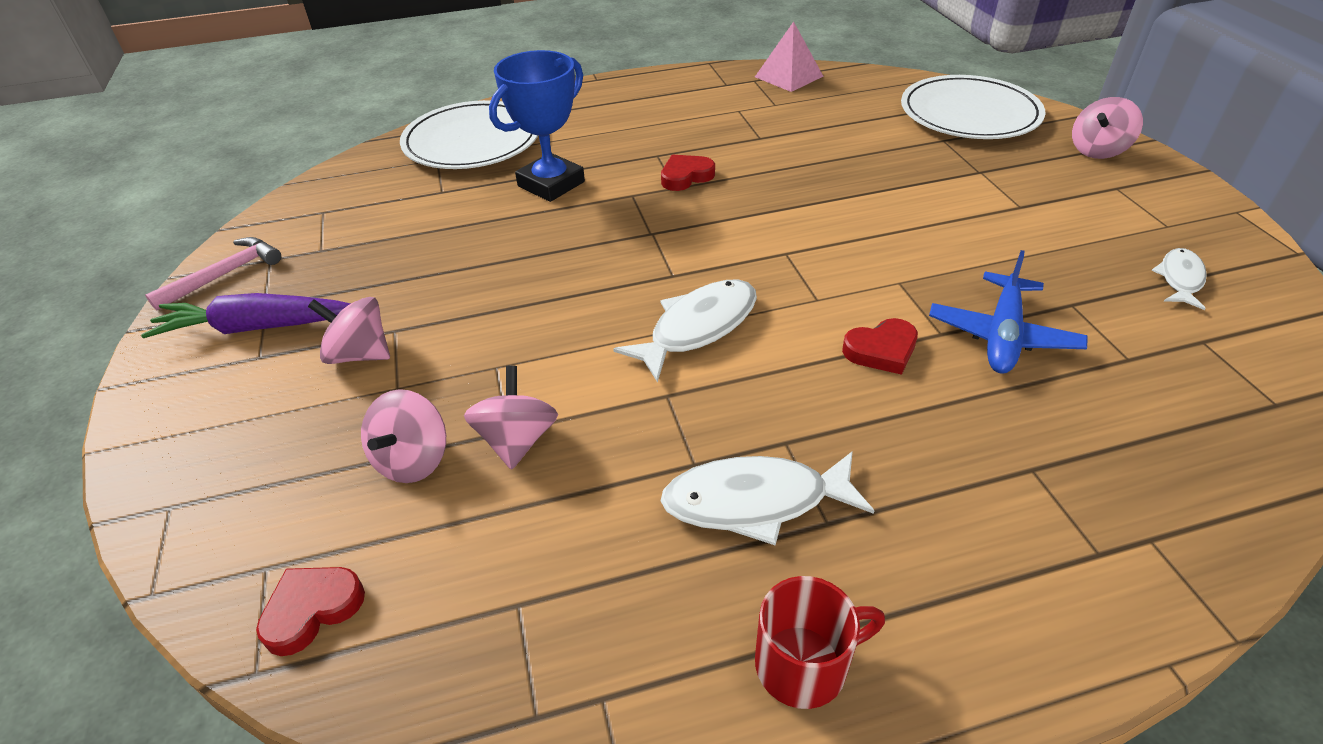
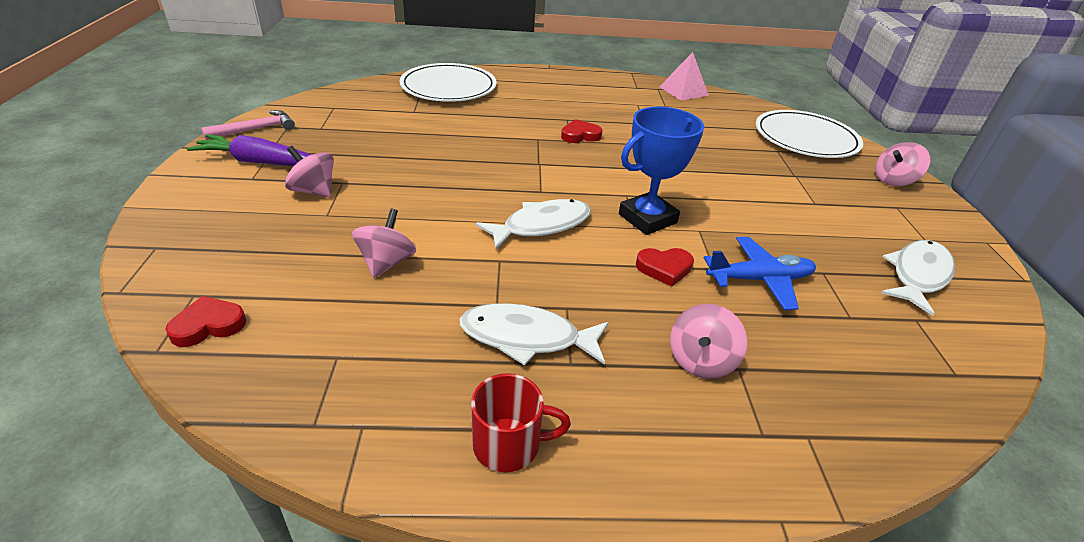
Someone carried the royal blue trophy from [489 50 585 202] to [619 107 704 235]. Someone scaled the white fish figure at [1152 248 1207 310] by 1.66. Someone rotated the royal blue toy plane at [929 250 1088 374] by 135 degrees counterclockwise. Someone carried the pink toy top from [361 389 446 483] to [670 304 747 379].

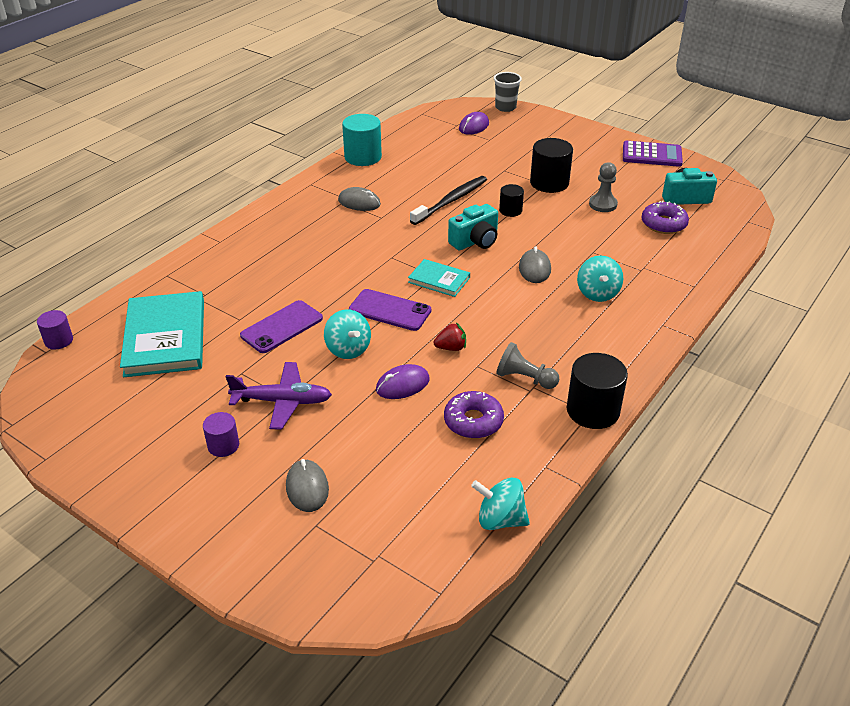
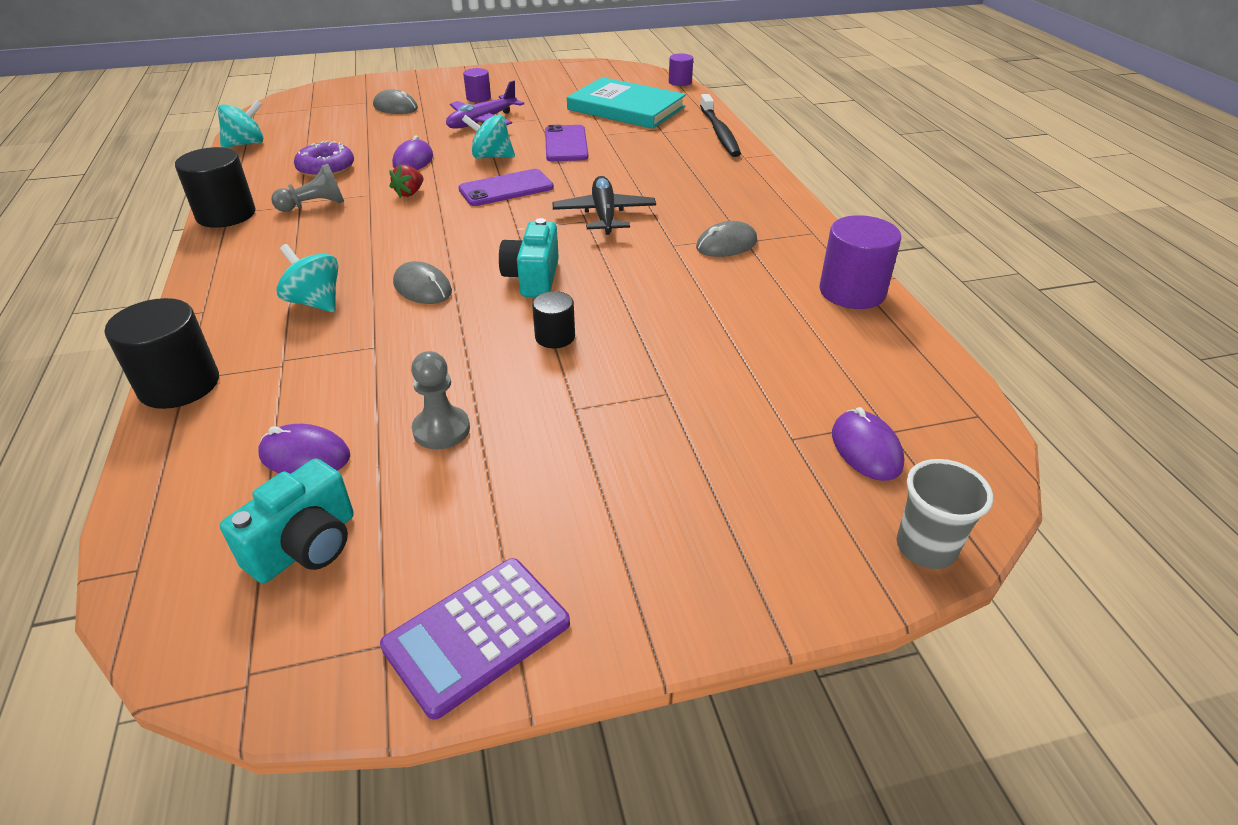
Someone repainted the teal cylinder at [342 114 382 166], which became the royal purple cylinder at [820 215 901 309]. Someone carried the ebony cylinder from [530 138 573 193] to [104 298 219 409]. Someone carried the ebony toothbrush from [410 176 487 225] to [700 94 741 157]. Someone swapped the royal purple donut at [641 201 689 234] for the royal purple computer mouse at [258 424 350 474]. Someone took away the teal hardcover at [408 259 470 297]. Someone put down the ebony toy plane at [552 176 656 235].

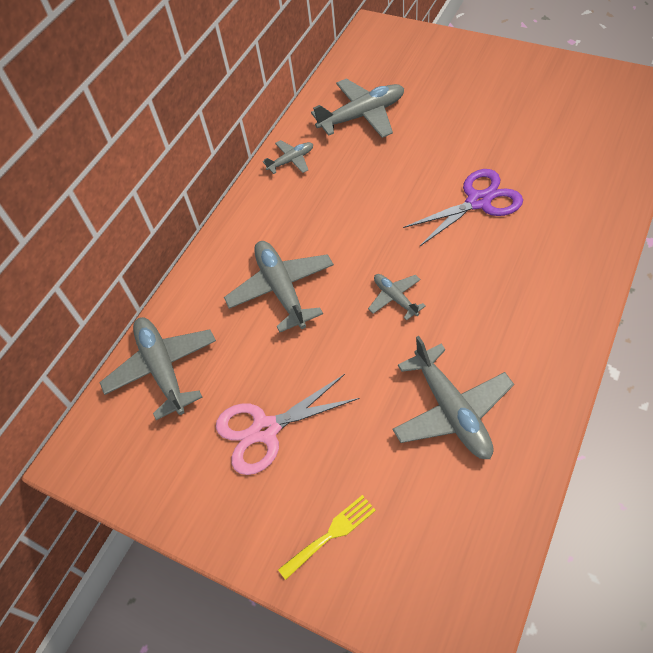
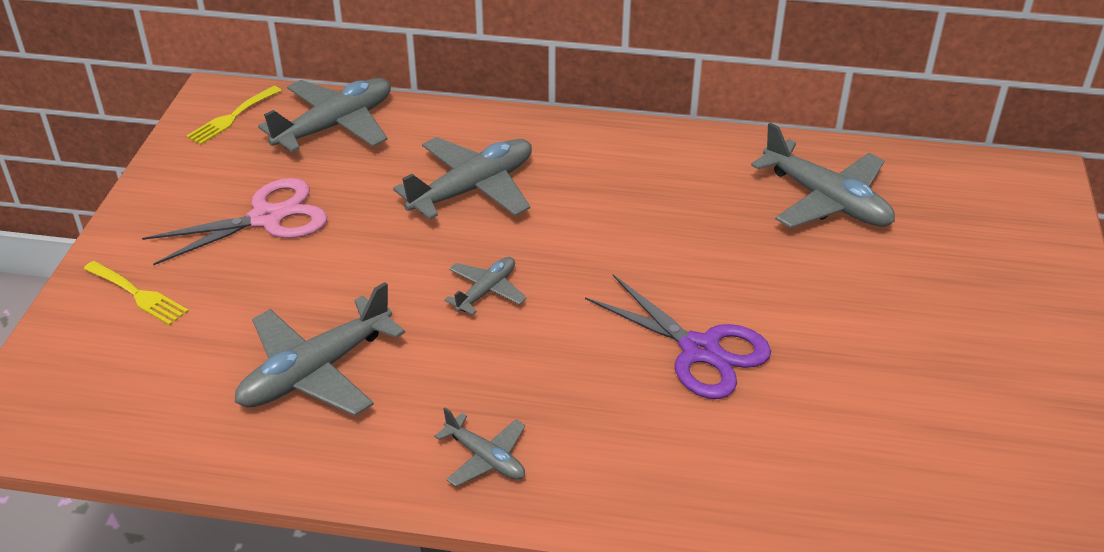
Someone carried the grey toy plane from [263 140 313 174] to [434 407 525 487]. Someone rotated the pink pair of scissors at [216 374 360 475] by 105 degrees clockwise. Someone put down the bright yellow dinner fork at [186 86 282 145].

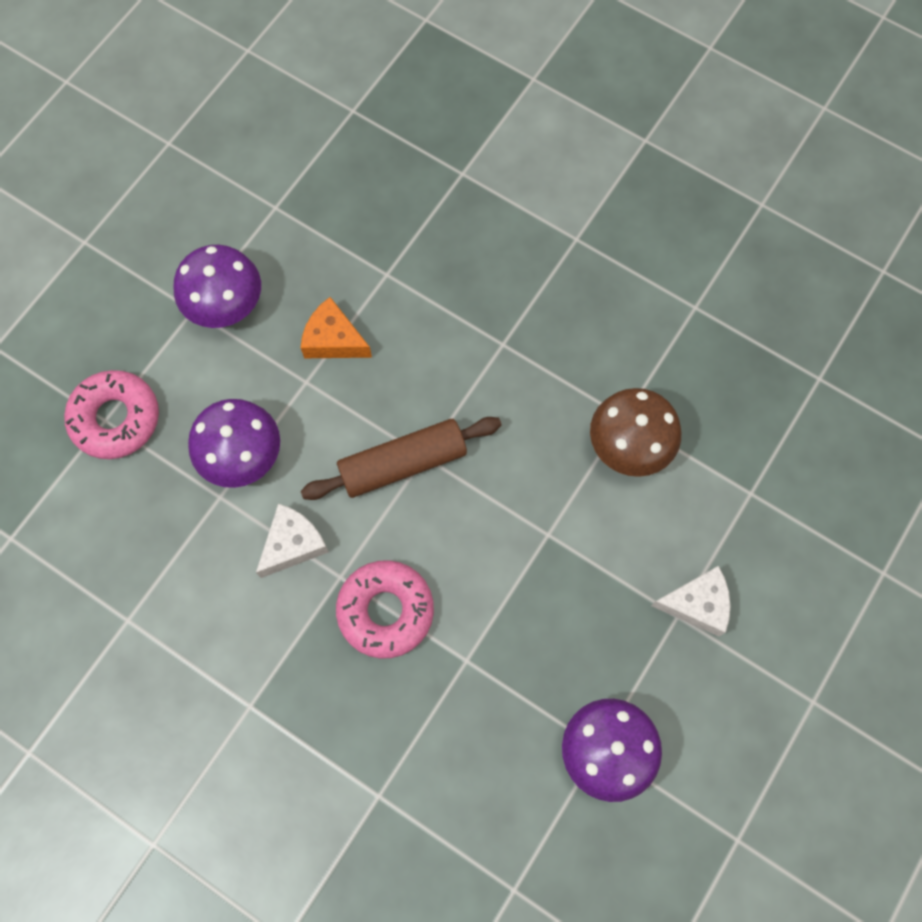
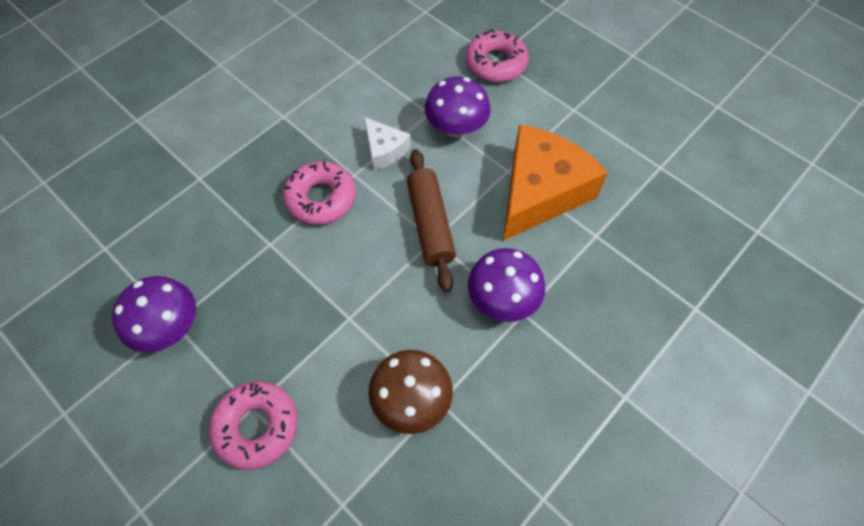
Someone carried the royal purple mushroom from [174 245 261 328] to [468 248 545 322]. Someone scaled the bright orange cheese at [301 297 372 358] by 2.04. Someone swapped the white cheese at [651 566 731 637] for the pink donut at [209 381 298 470].

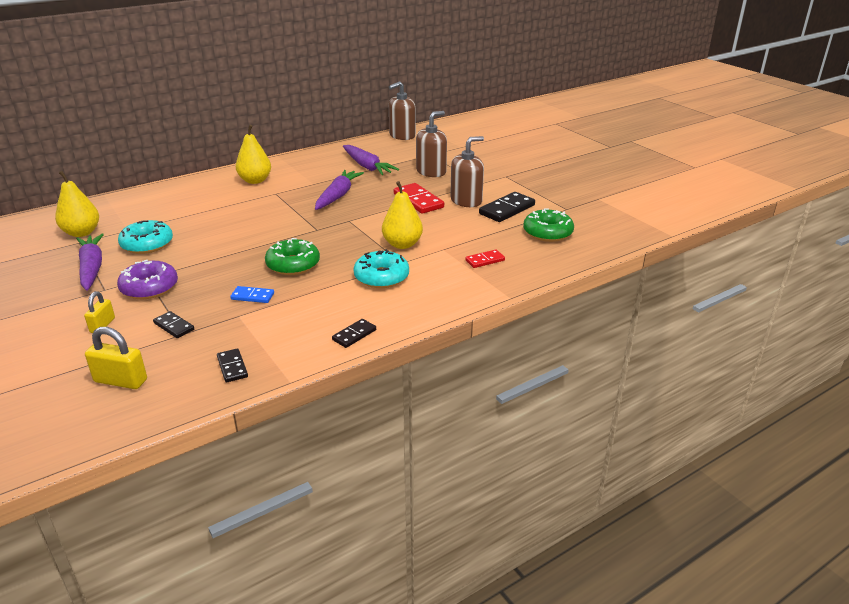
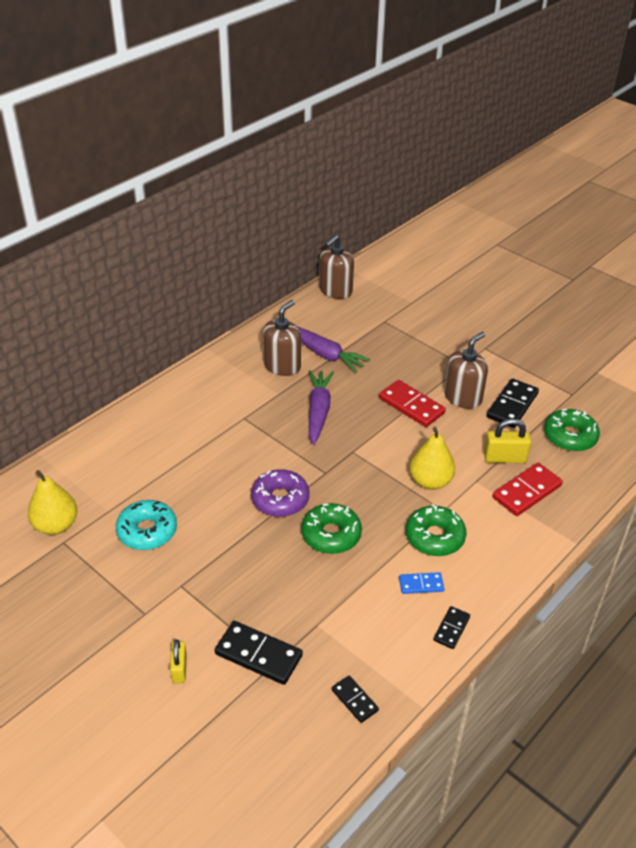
Someone carried the brown soap pump from [416 111 447 177] to [263 300 301 376]. Someone took away the bright yellow toy pear at [236 125 271 184]. Someone took away the royal purple carrot at [76 234 104 291]. Someone repainted the teal donut at [353 249 409 288], which became the green donut at [406 504 466 556]. Someone scaled the red domino tile at [465 250 505 268] by 1.76. Someone carried the royal purple donut from [117 260 178 299] to [251 469 310 517]. Someone carried the royal blue domino tile from [230 286 274 303] to [399 572 444 594]. Someone scaled the ebony domino tile at [153 311 194 338] by 1.76. Someone carried the bright yellow padlock from [85 327 147 389] to [484 418 531 463].

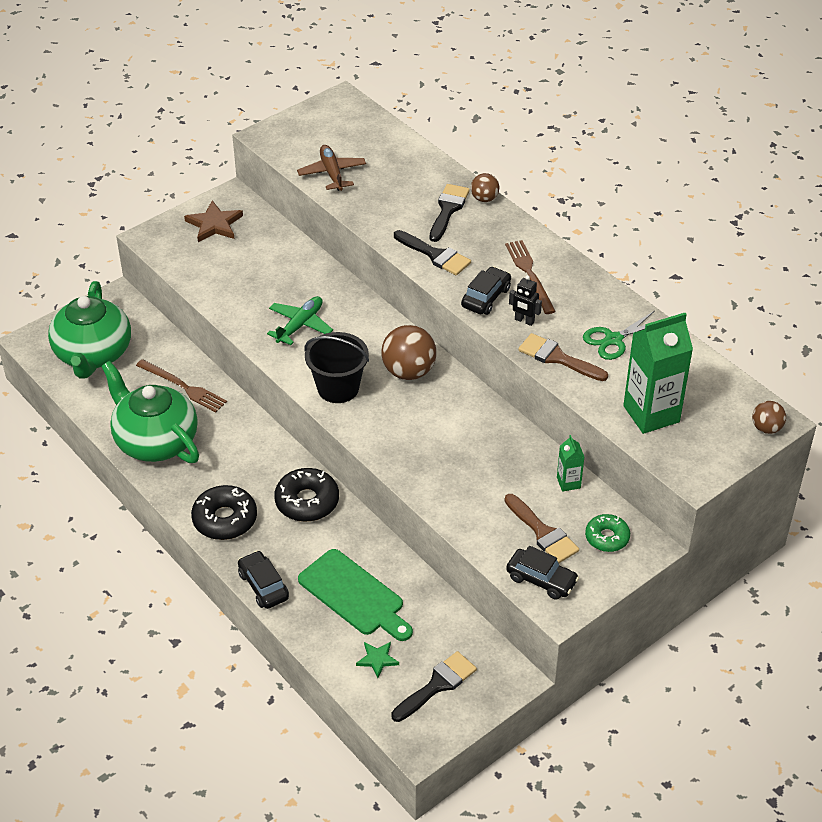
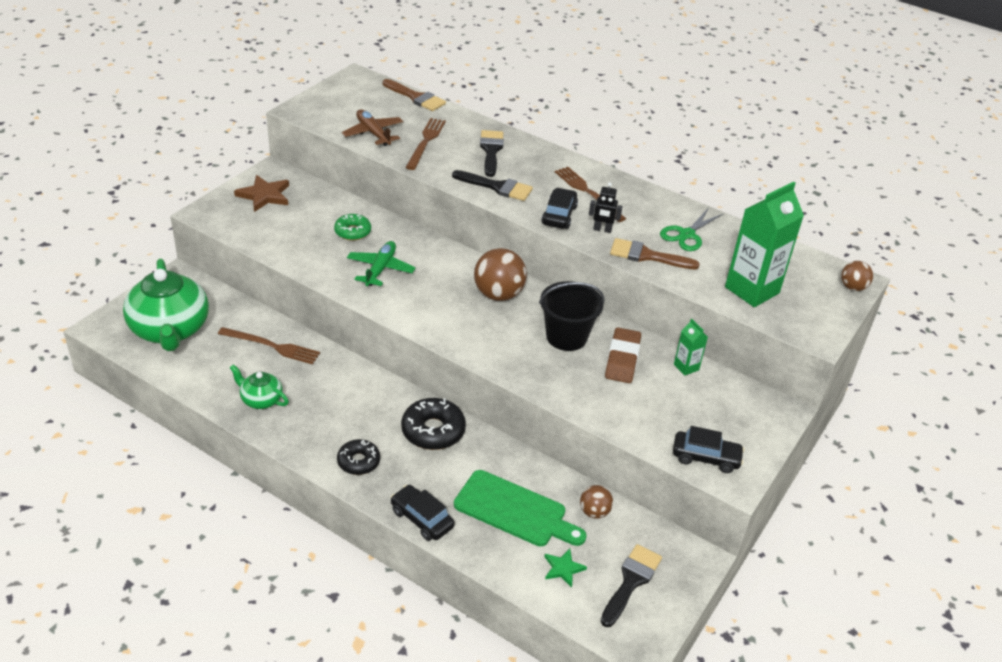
Someone carried the brown play ball from [471 173 499 202] to [580 485 613 519]. Someone carried the ebony sand bucket from [304 332 369 403] to [539 281 605 351]. Someone scaled the green china teapot at [101 361 199 463] by 0.48. Someone scaled the ebony donut at [191 485 257 540] by 0.65. Someone carried the brown paintbrush from [505 494 579 563] to [383 79 446 111]. Someone carried the green donut from [585 514 630 552] to [334 214 371 240]. Someone put down the brown dinner fork at [406 118 446 170]. Someone put down the brown gum eraser at [605 328 641 383].

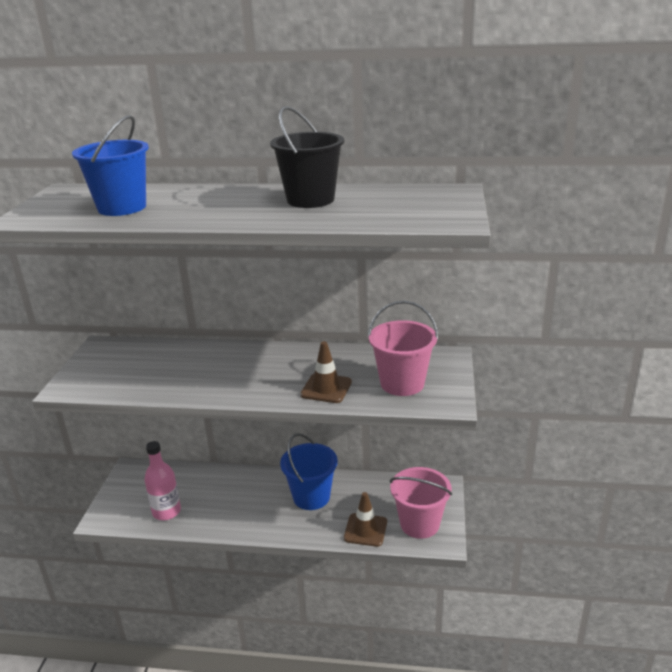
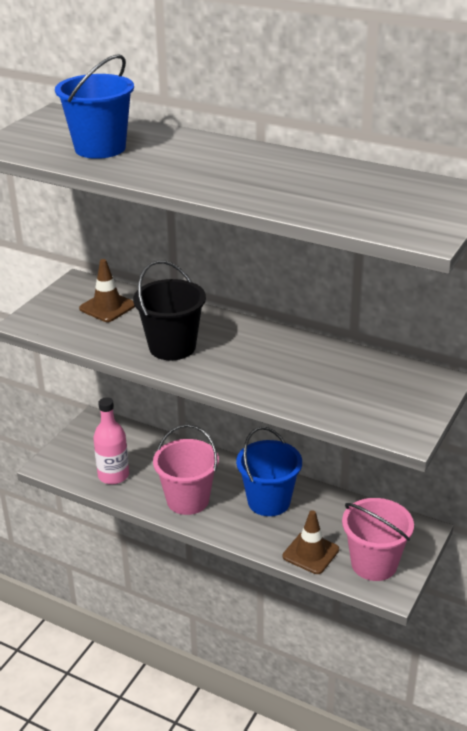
Someone carried the ebony sand bucket from [270 106 344 208] to [133 260 206 361]. Someone carried the pink sand bucket from [368 301 438 396] to [153 424 219 515]. Someone carried the brown safety cone from [300 341 352 403] to [79 259 135 322].

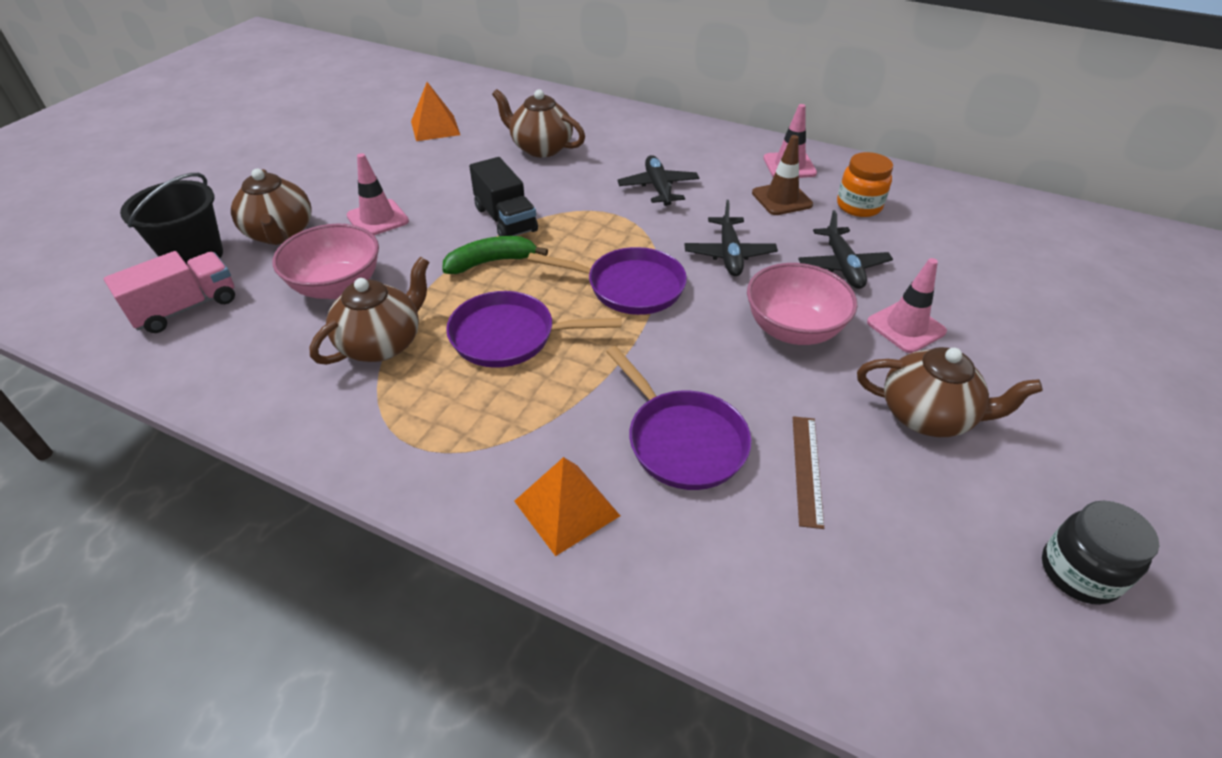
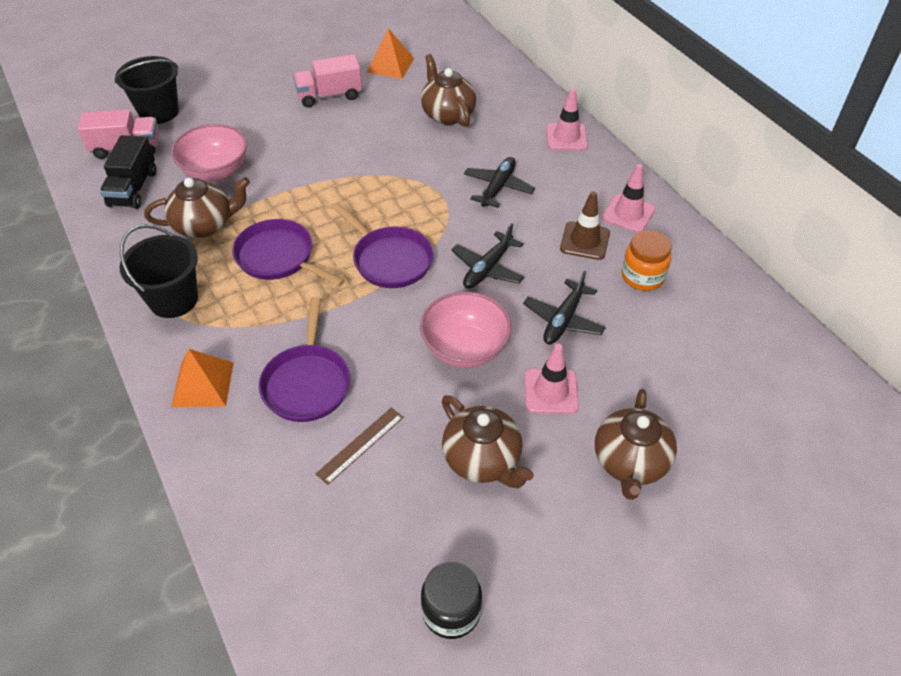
Someone carried the pink safety cone from [346 153 409 235] to [546 88 588 150]. Someone carried the ebony lorry from [469 157 538 236] to [100 135 156 209]. Someone carried the brown china teapot from [231 169 311 245] to [595 389 677 500]. Someone took away the green toy banana at [442 236 548 274]. Someone put down the pink lorry at [293 54 362 107]. Someone put down the ebony sand bucket at [119 224 198 318].

